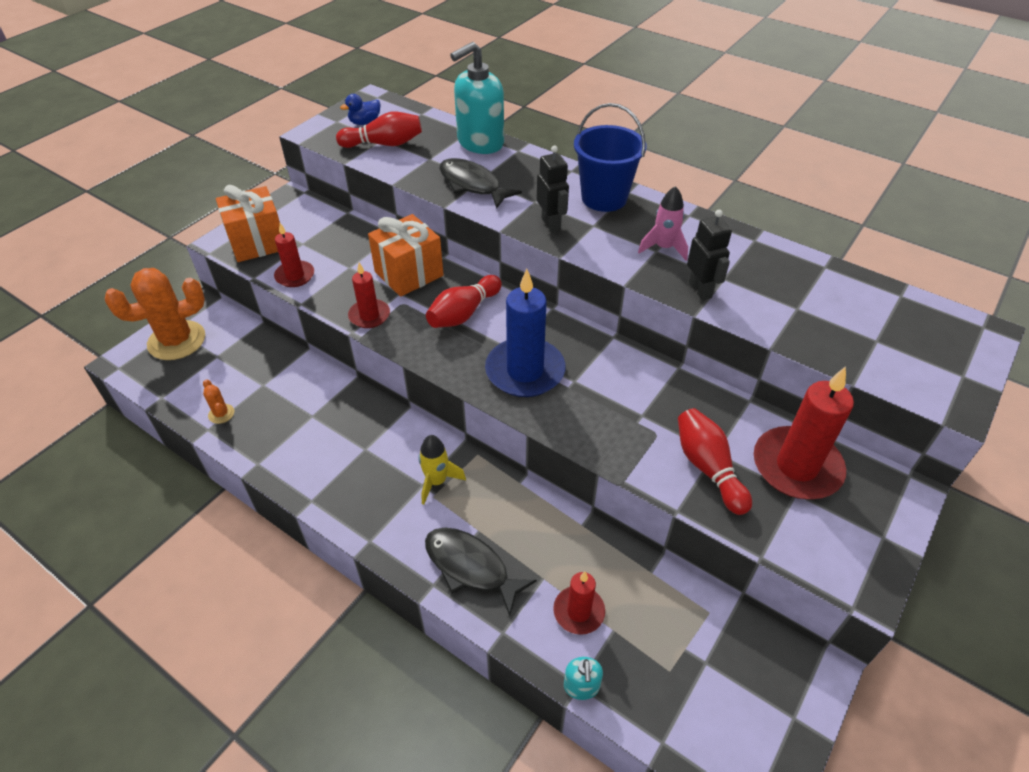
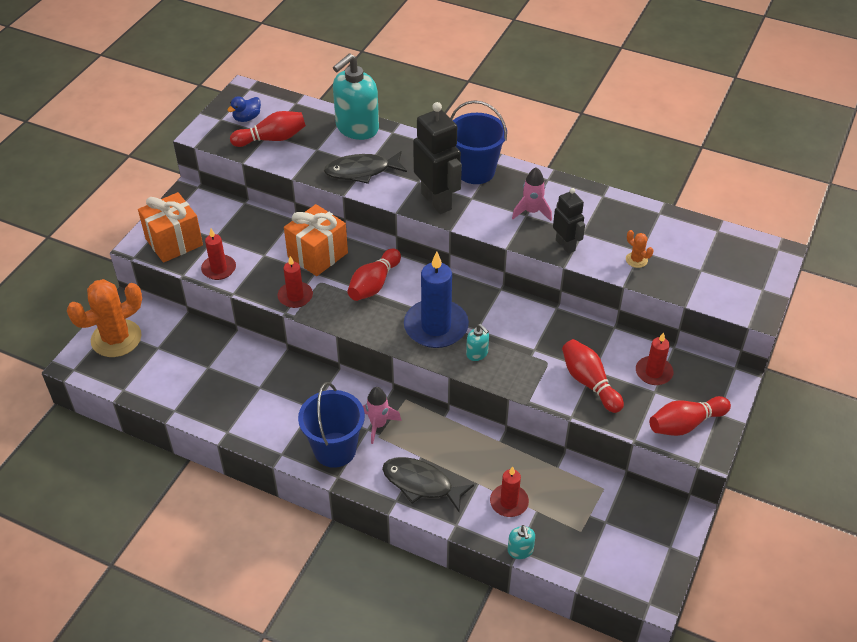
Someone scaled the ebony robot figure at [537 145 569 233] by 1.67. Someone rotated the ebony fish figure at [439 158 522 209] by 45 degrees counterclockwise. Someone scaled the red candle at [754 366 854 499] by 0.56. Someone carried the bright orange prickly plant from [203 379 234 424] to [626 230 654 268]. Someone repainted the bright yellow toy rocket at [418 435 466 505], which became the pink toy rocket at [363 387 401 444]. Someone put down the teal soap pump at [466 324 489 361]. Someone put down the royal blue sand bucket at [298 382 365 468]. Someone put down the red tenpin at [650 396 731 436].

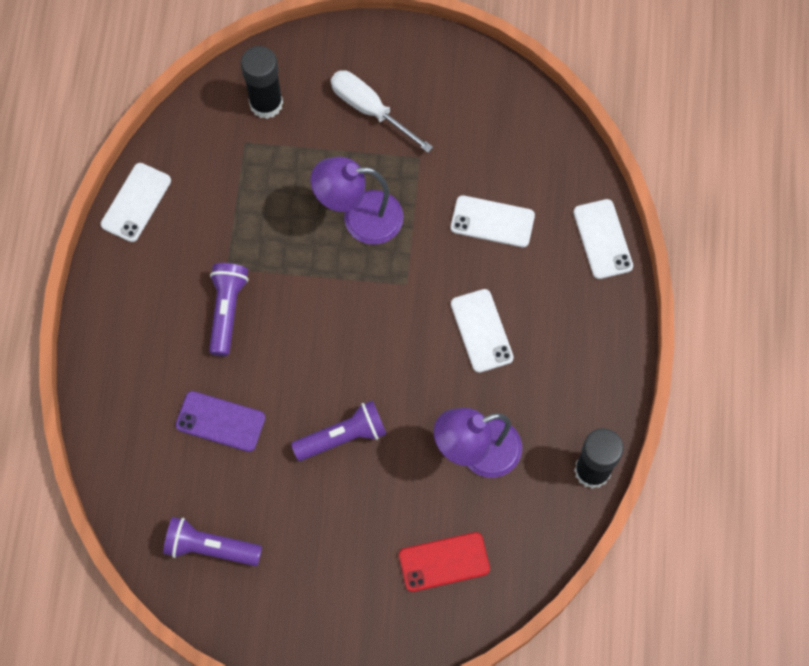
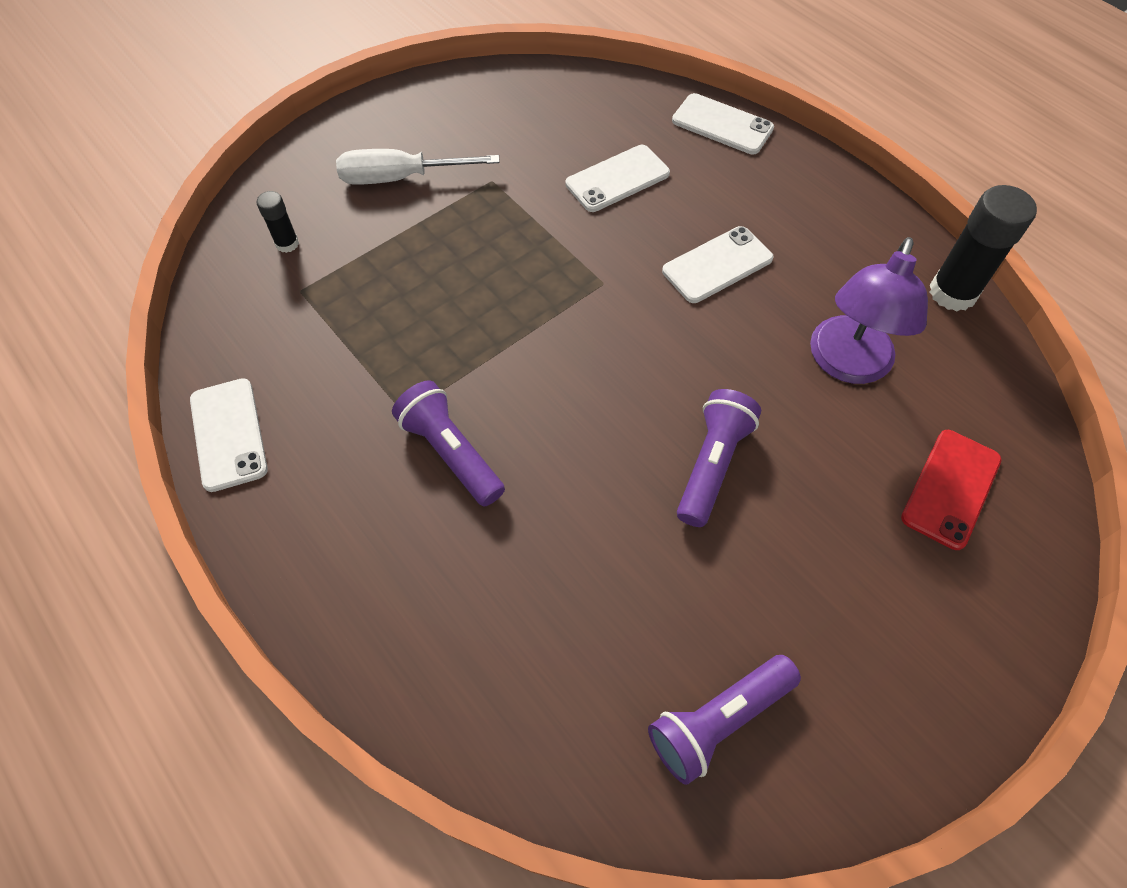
Someone scaled the ebony glue stick at [241 46 283 119] by 0.51. Someone took away the royal purple lamp at [310 157 404 245]. Someone rotated the white mobile phone at [451 289 514 373] by 60 degrees counterclockwise. Someone took away the royal purple mobile phone at [176 391 265 452].

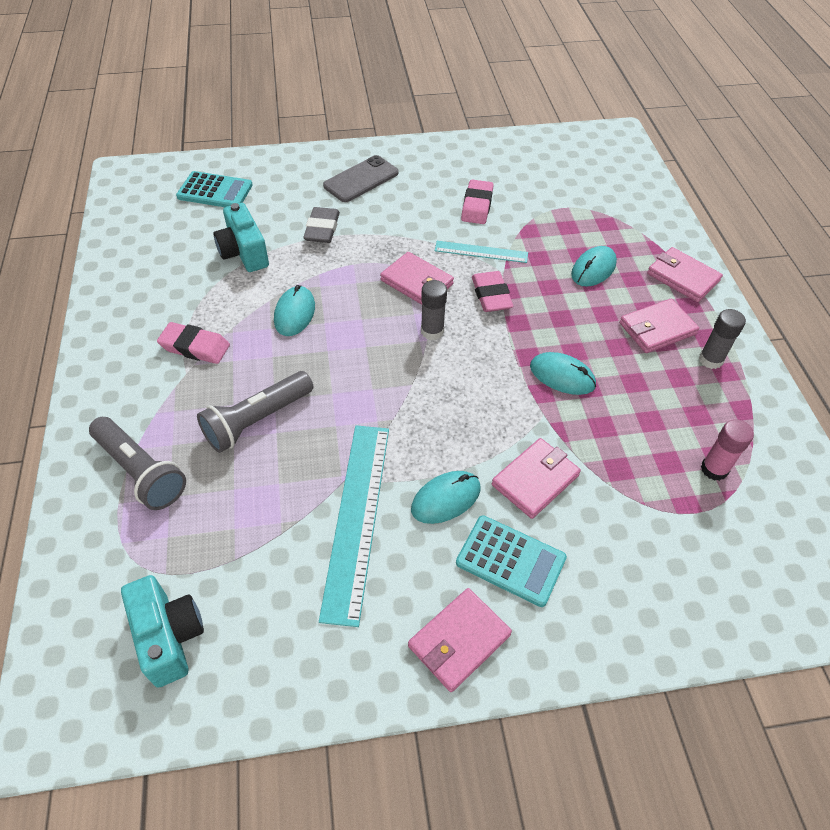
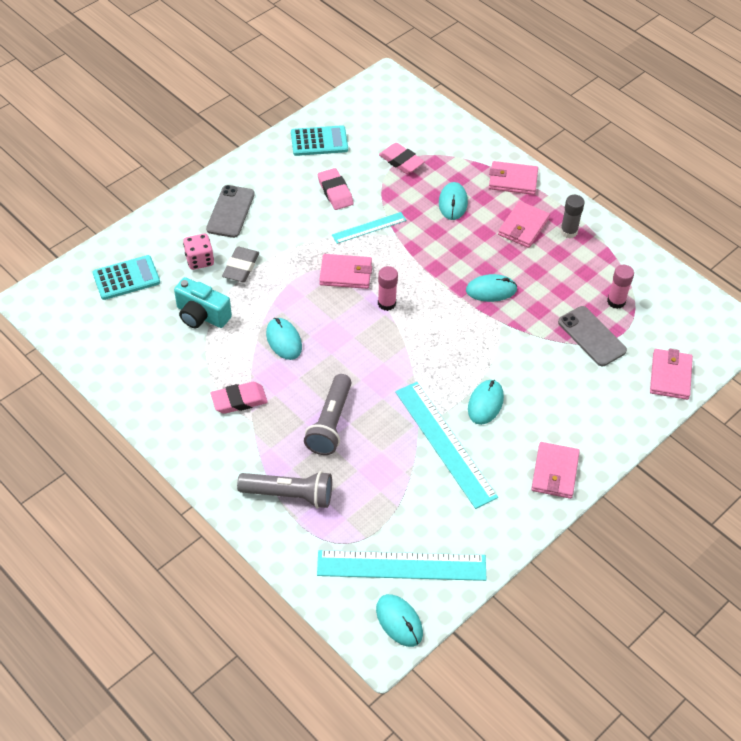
Someone rotated the grey gum eraser at [303 207 340 243] by 45 degrees clockwise. Someone carried the pink gum eraser from [472 271 513 312] to [379 143 425 174]. Someone repainted the grey glue stick at [421 280 447 340], which became the pink glue stick at [378 266 398 311]. Someone carried the pink wallet from [492 438 581 519] to [650 349 693 400]. Someone carried the teal adding machine from [456 515 567 607] to [291 125 348 156]. Someone swapped the teal photo camera at [121 575 204 688] for the teal measuring stick at [317 550 487 581]. Someone put down the pink die at [183 234 214 270]. Someone put down the grey mobile phone at [558 306 627 366]. Someone put down the teal computer mouse at [376 594 423 647].

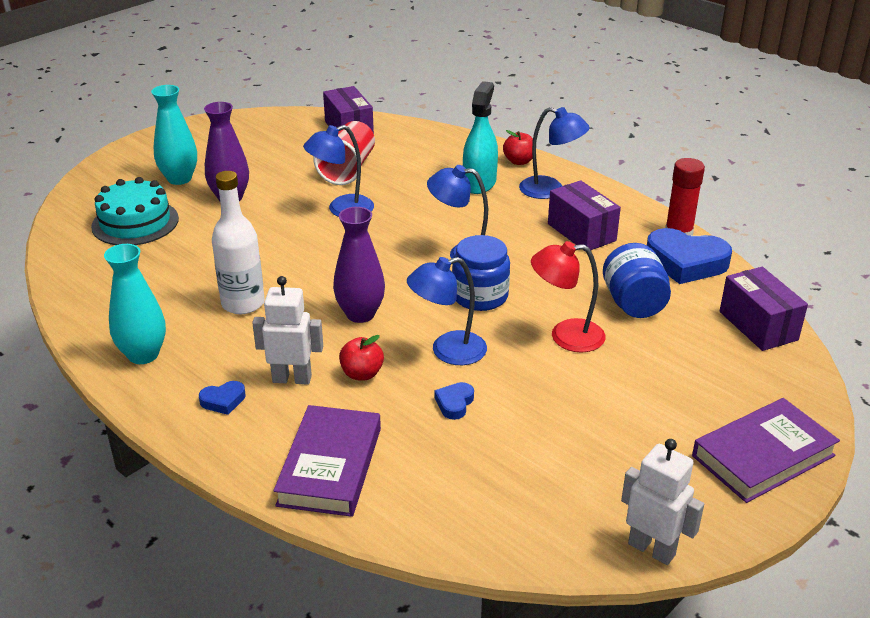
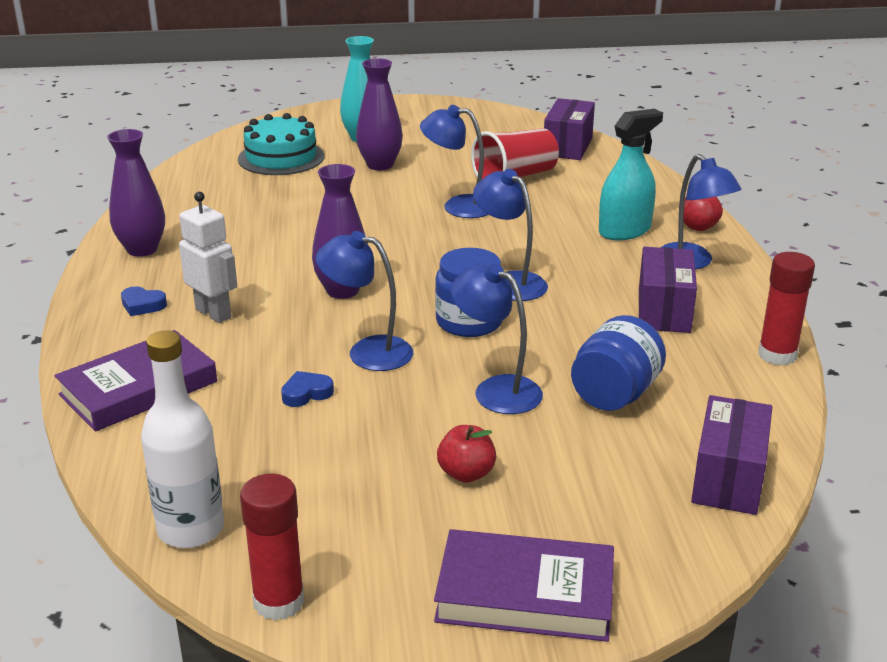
Someone carried the white flask from [212 171 265 314] to [141 330 224 548]. Someone took away the royal blue heart shape at [647 228 732 284]. Someone repainted the red lamp at [531 241 605 353], which became the royal blue lamp at [451 263 543 414]. Someone repainted the teal flower vase at [104 244 166 364], which became the royal purple flower vase at [107 129 165 257]. Someone carried the red toy apple from [339 335 384 380] to [437 425 496 483]. Someone swapped the white robot figure at [621 439 704 565] for the red glue stick at [240 474 304 621].

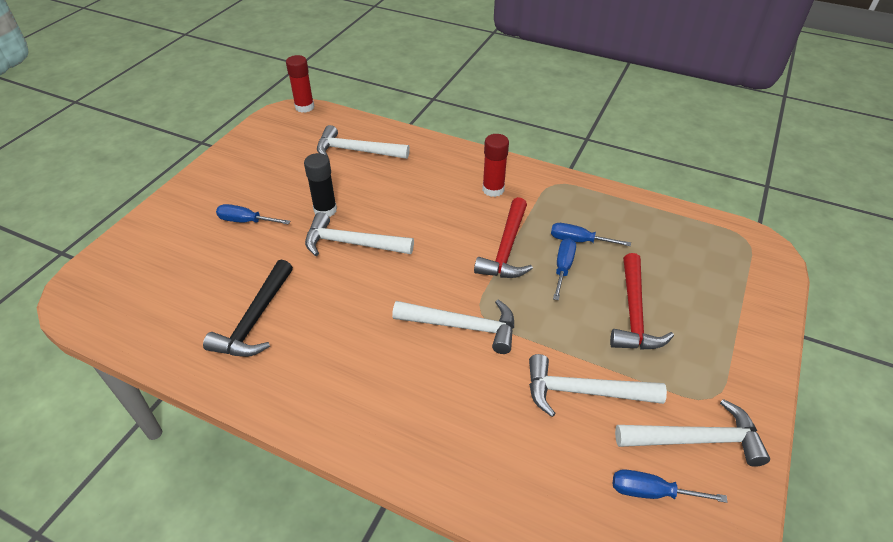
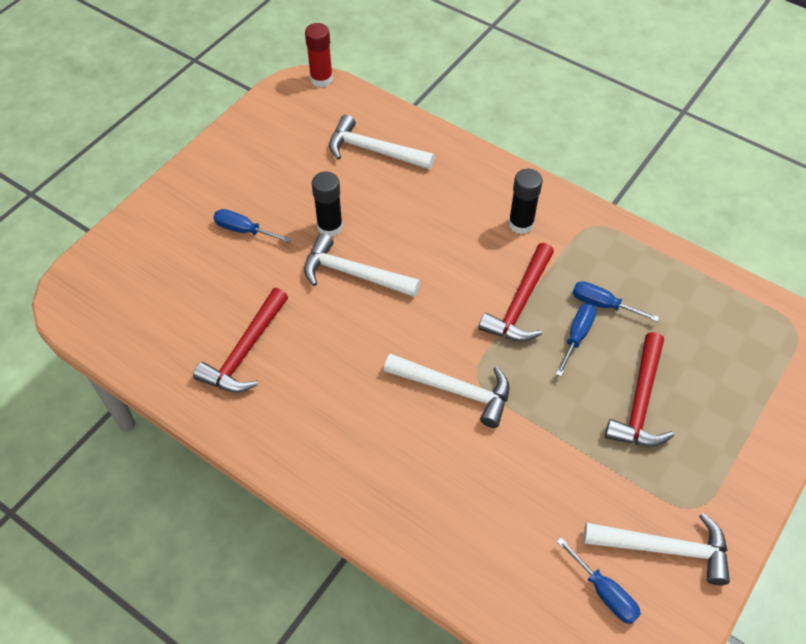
Someone repainted the red glue stick at [482 134 509 197], which became the ebony glue stick at [508 169 543 234]. Someone repainted the ebony claw hammer at [203 260 293 357], which became the red claw hammer at [193 288 288 392]. Someone took away the white claw hammer at [529 354 667 417]. Someone rotated the royal blue screwdriver at [613 469 728 503] by 150 degrees counterclockwise.

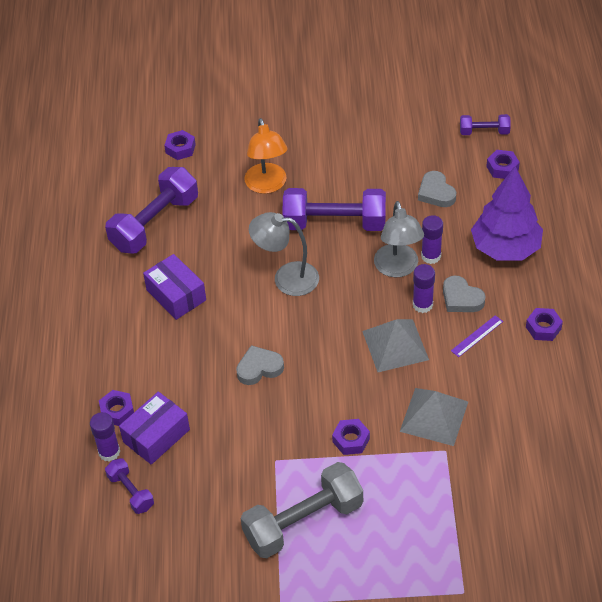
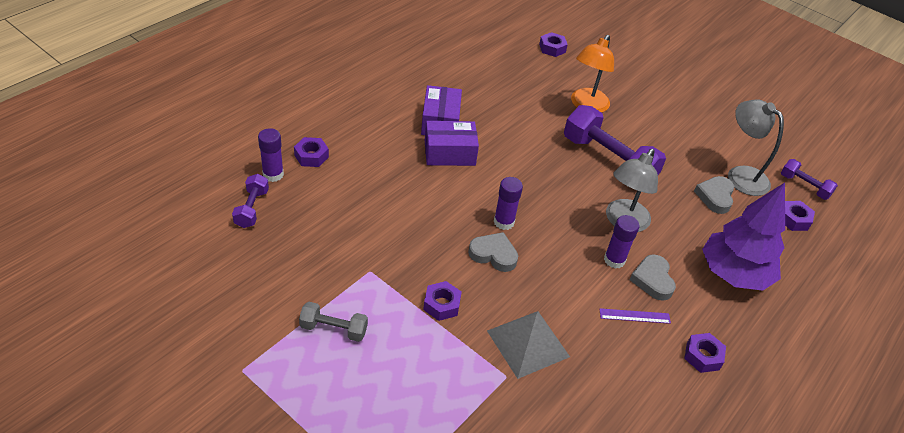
Someone took away the royal purple hand weight at [105 167 198 254]. Someone carried the grey lamp from [249 212 319 296] to [728 100 784 196]. Someone carried the royal purple glue stick from [421 215 443 264] to [494 177 523 230]. Someone took away the grey solid pyramid at [362 319 429 372]. Someone carried the grey heart shape from [236 345 284 385] to [468 232 518 272]. Someone carried the royal purple parcel from [119 392 190 465] to [425 121 479 166]. Someone scaled the grey hand weight at [241 462 363 558] by 0.51.

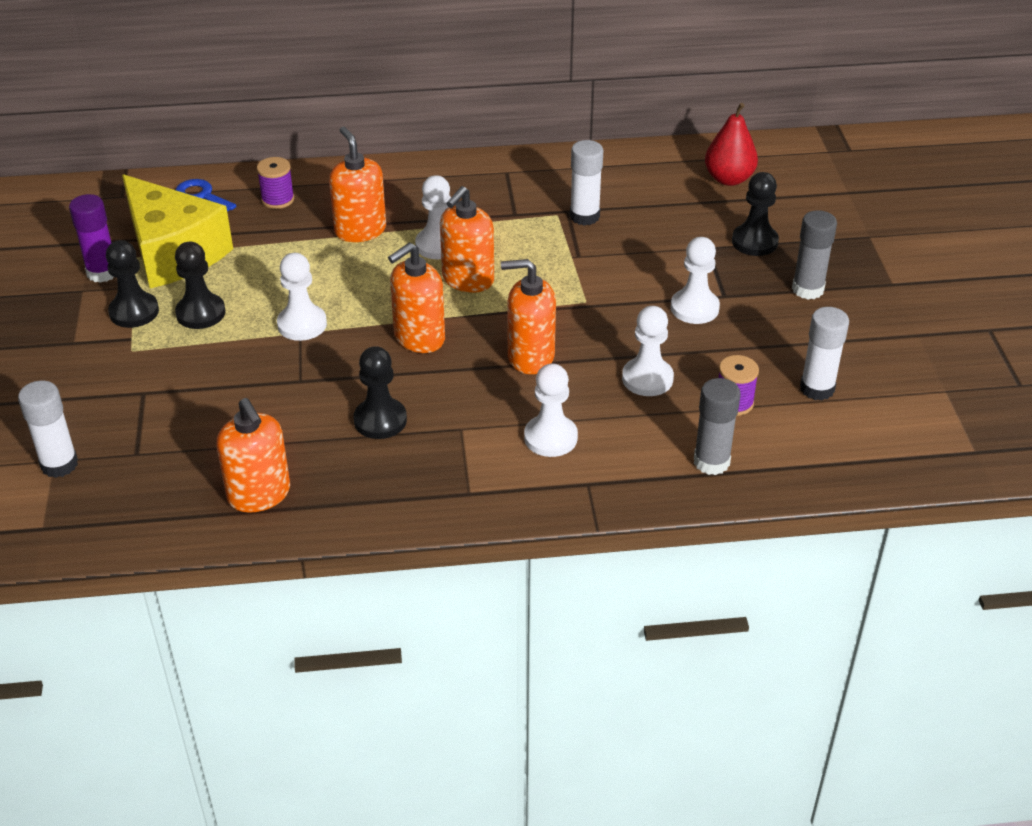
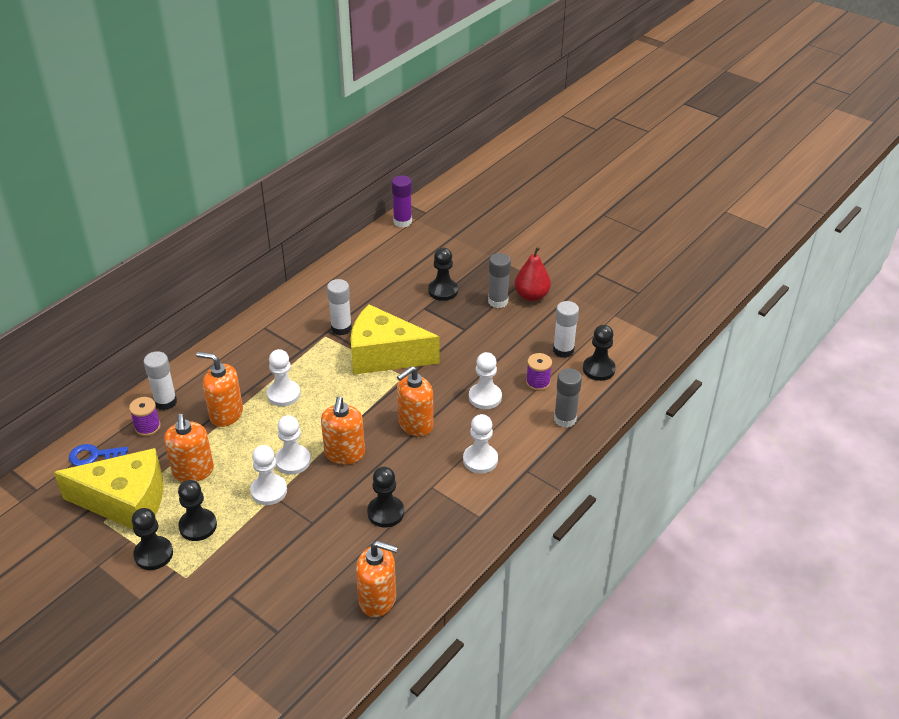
Someone carried the red toy pear from [705 103 758 186] to [515 247 551 301]. Someone carried the bright orange soap pump from [440 186 494 293] to [164 414 214 482]. Someone carried the royal purple glue stick from [69 194 114 283] to [392 175 412 228]. Someone carried the white game pawn from [671 237 720 324] to [275 415 311 475]. Someone carried the white glue stick from [18 381 78 478] to [144 351 177 410]. Someone put down the bright yellow cheese at [351 304 439 375]. Someone put down the ebony game pawn at [583 325 616 381].

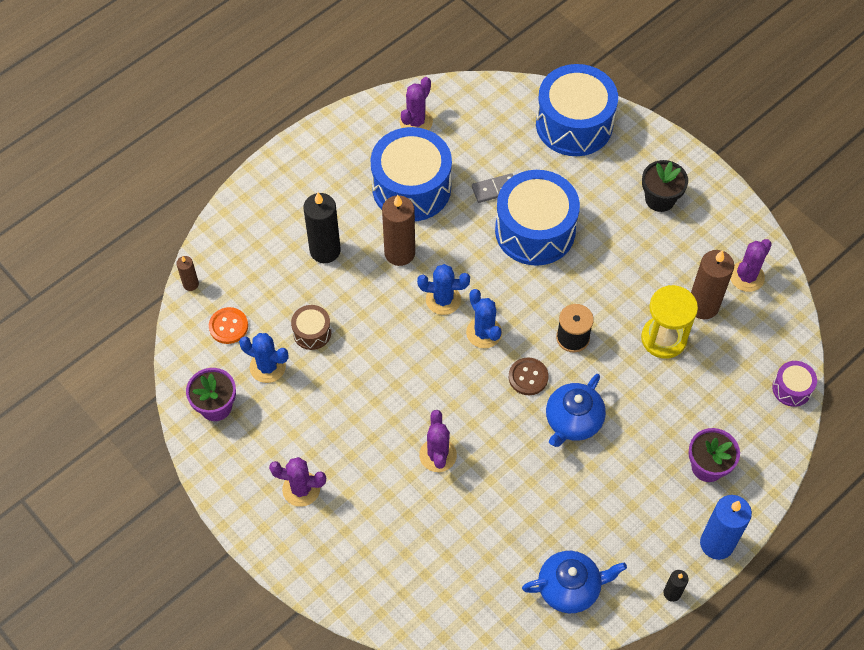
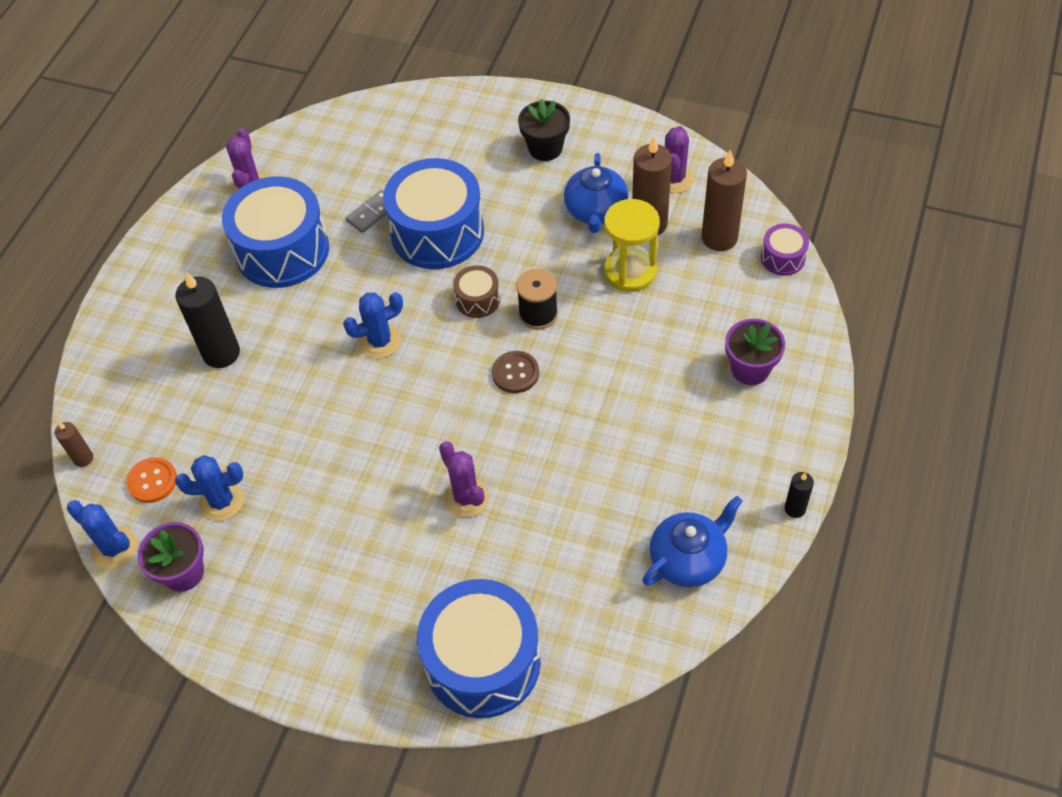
Someone carried the royal blue toy drum from [536 64 618 156] to [417 579 541 718]. Someone carried the brown candle from [382 195 415 266] to [701 150 747 251]. Someone carried the royal blue prickly plant from [466 289 502 348] to [67 500 138 569]. Someone carried the brown toy drum from [291 305 331 350] to [453 265 500 318]. Someone carried the royal blue china teapot from [546 374 606 447] to [564 153 628 233]. Someone took away the royal purple prickly plant at [269 457 326 507]. Someone took away the royal blue candle at [700 495 752 560].

